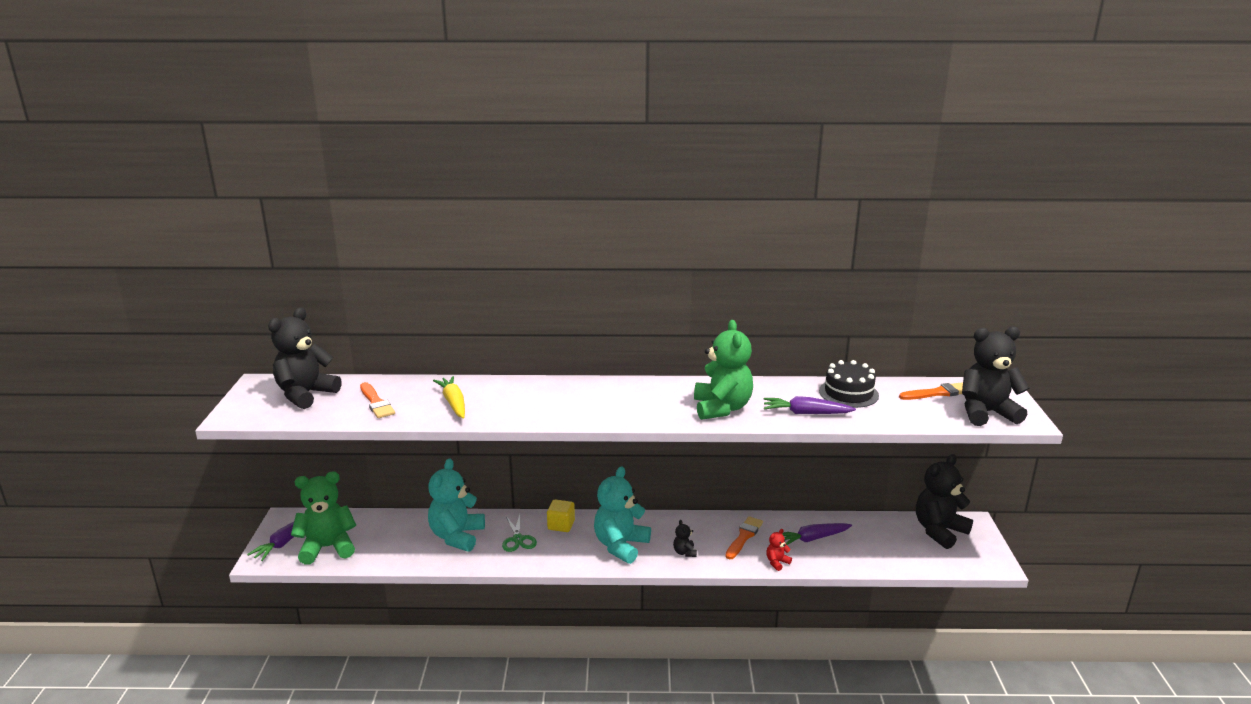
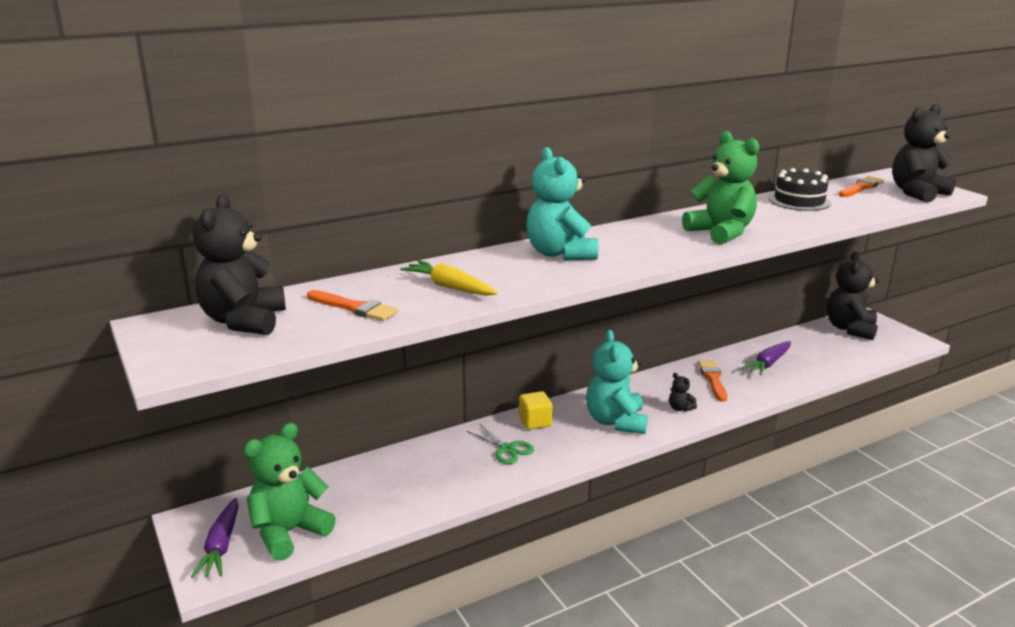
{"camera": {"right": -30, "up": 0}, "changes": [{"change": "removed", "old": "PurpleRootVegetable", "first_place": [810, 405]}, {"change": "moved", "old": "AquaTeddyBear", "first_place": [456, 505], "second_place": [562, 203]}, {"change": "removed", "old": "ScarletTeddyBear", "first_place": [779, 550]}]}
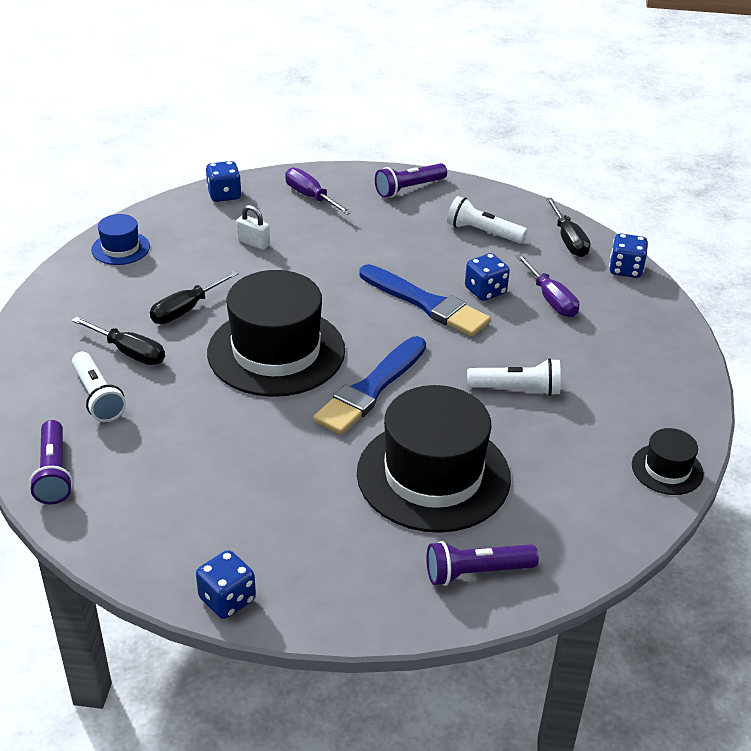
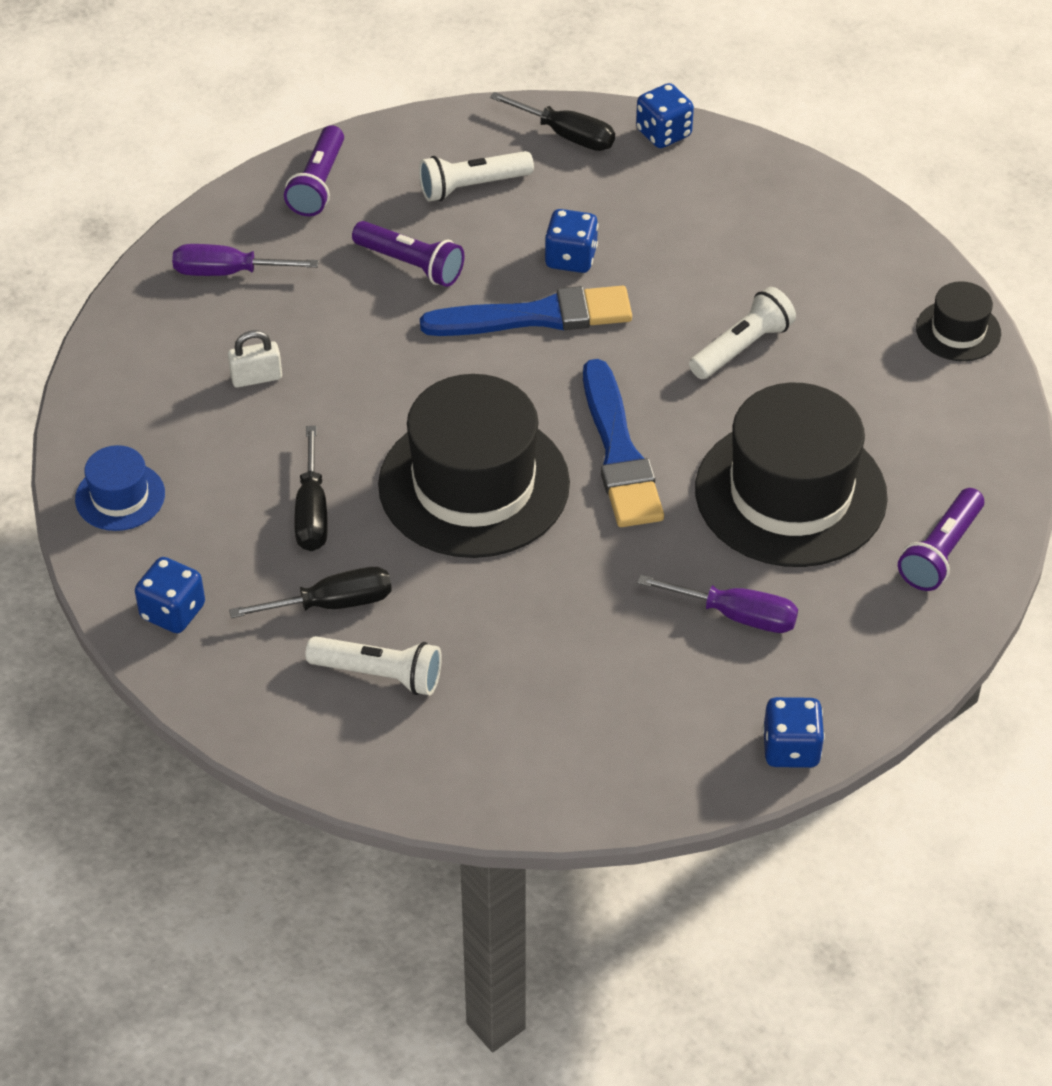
{"camera": {"right": -45, "up": 10}, "changes": [{"change": "moved", "old": "CobaltDice", "first_place": [224, 181], "second_place": [170, 595]}, {"change": "moved", "old": "PurpleFlatScrewdriver", "first_place": [547, 285], "second_place": [717, 604]}, {"change": "moved", "old": "PurpleFlashlight", "first_place": [51, 462], "second_place": [408, 254]}]}
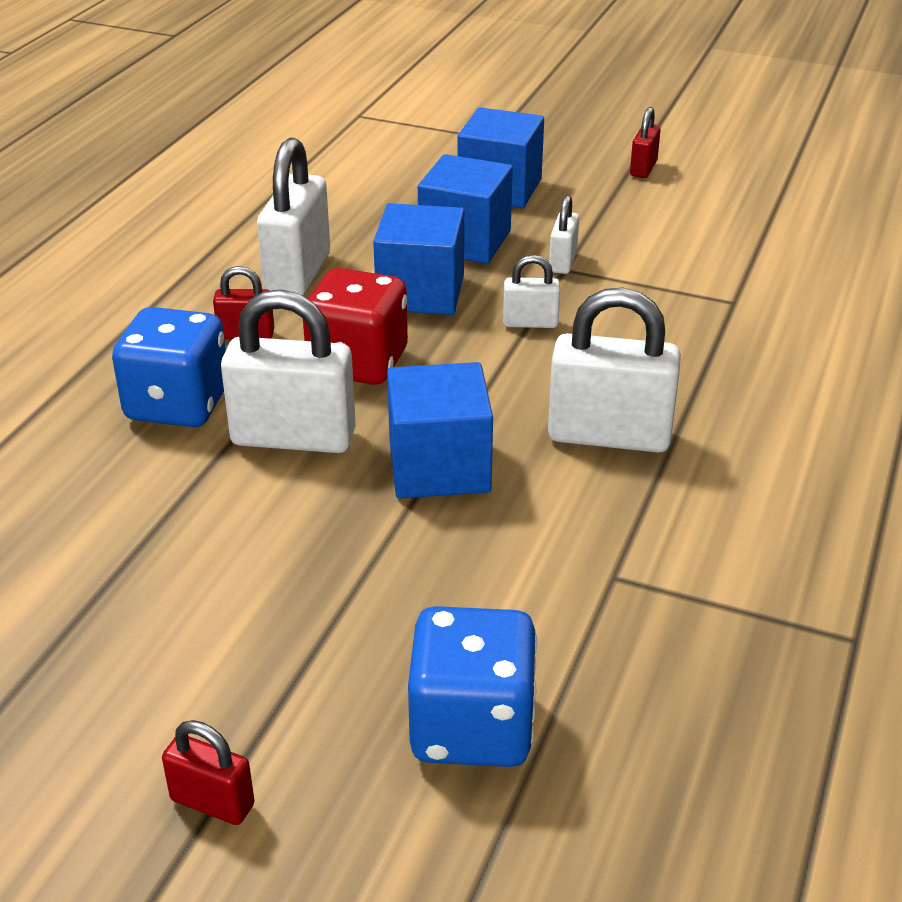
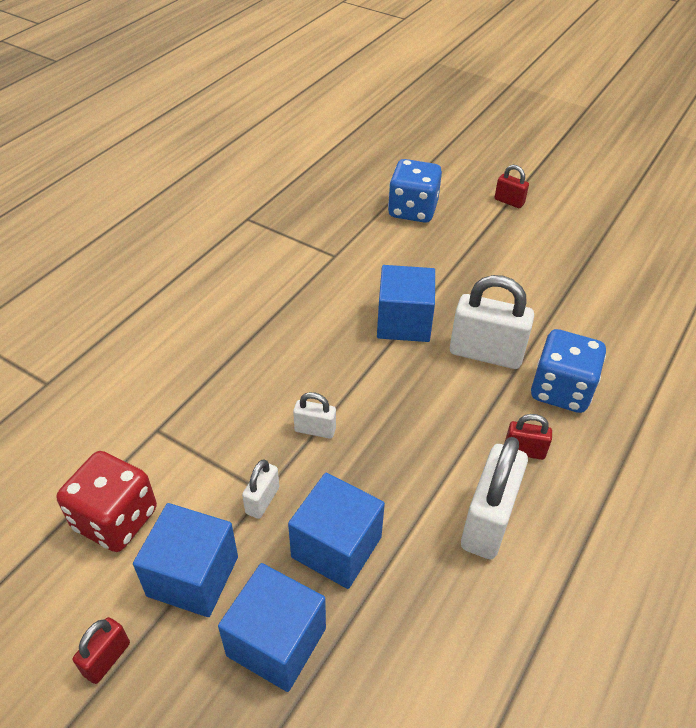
{"camera": {"right": -170, "up": 10}, "changes": [{"change": "moved", "old": "CobaltBlock", "first_place": [418, 259], "second_place": [185, 560]}, {"change": "moved", "old": "ScarletDice", "first_place": [355, 326], "second_place": [106, 501]}, {"change": "removed", "old": "SnowWhitePadlock", "first_place": [614, 370]}]}
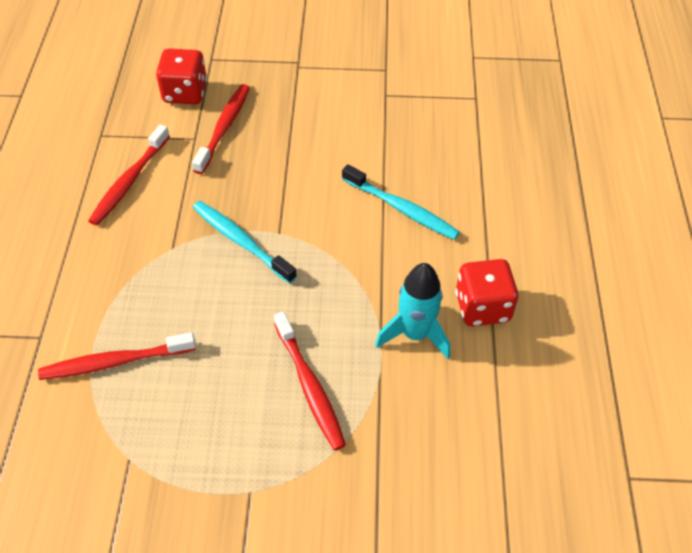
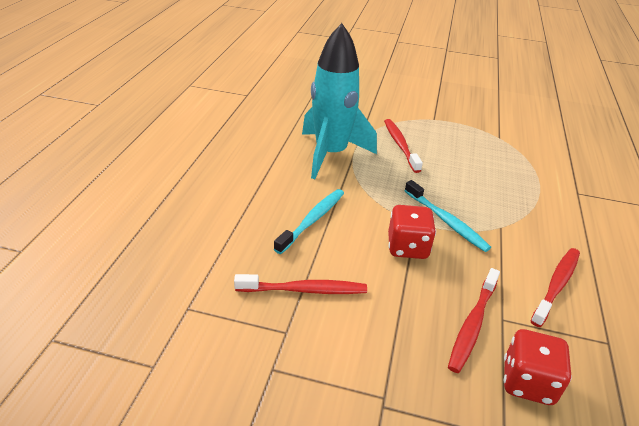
{"camera": {"right": -170, "up": -15}, "changes": [{"change": "turned", "old": "AquaDentalBrush", "first_place": [401, 202], "second_place": [309, 221], "degrees": 75}, {"change": "moved", "old": "ScarletDice", "first_place": [487, 292], "second_place": [412, 232]}, {"change": "resized", "old": "AquaSpaceship", "first_place": [412, 311], "second_place": [339, 101], "factor": 1.72}, {"change": "moved", "old": "ScarletDentalBrush", "first_place": [117, 356], "second_place": [300, 284]}]}
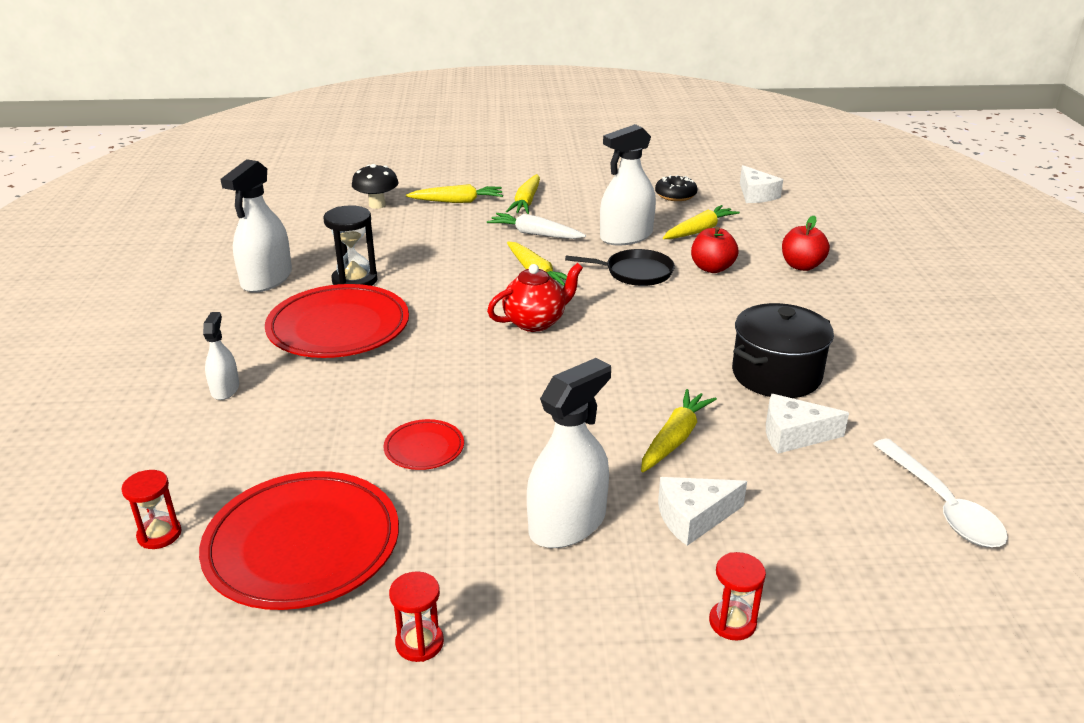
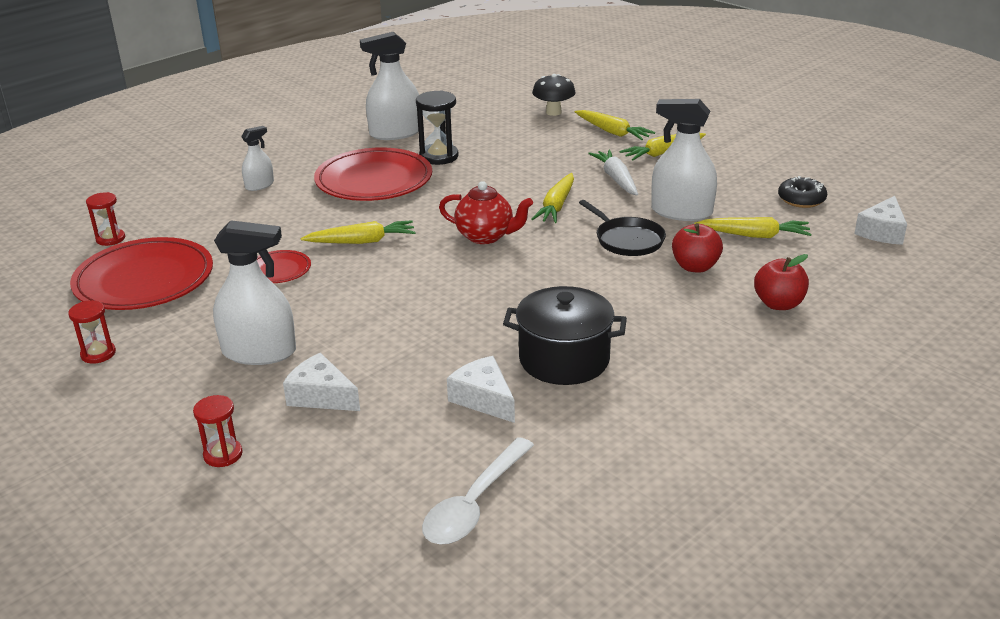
{"camera": {"right": 50, "up": 0}, "changes": [{"change": "moved", "old": "YellowRootVegetable", "first_place": [679, 431], "second_place": [358, 232]}]}
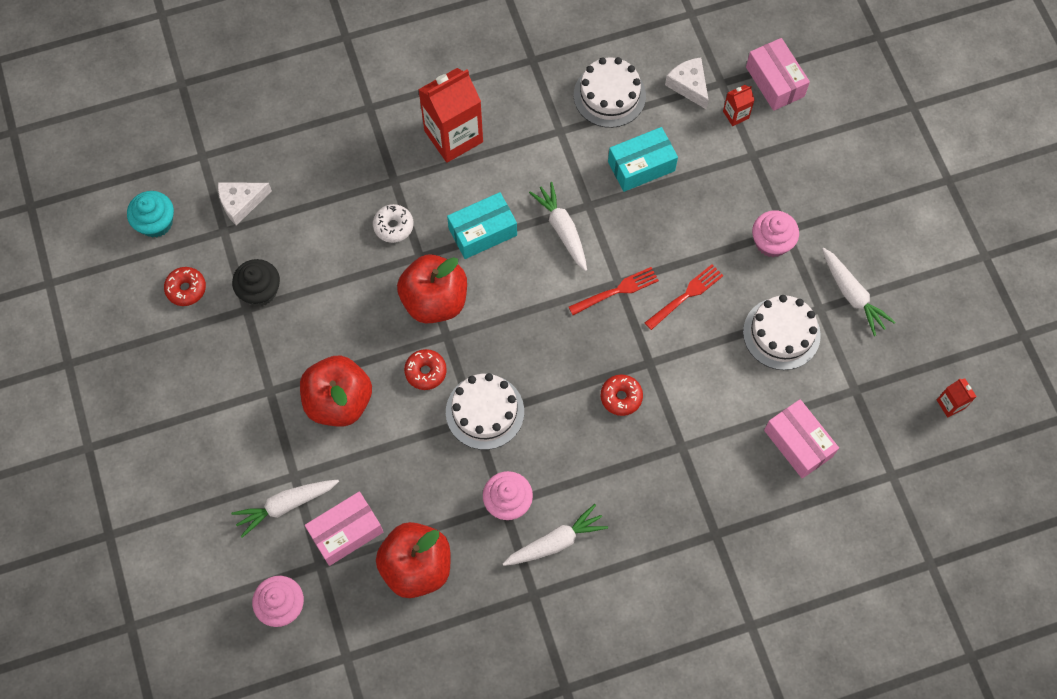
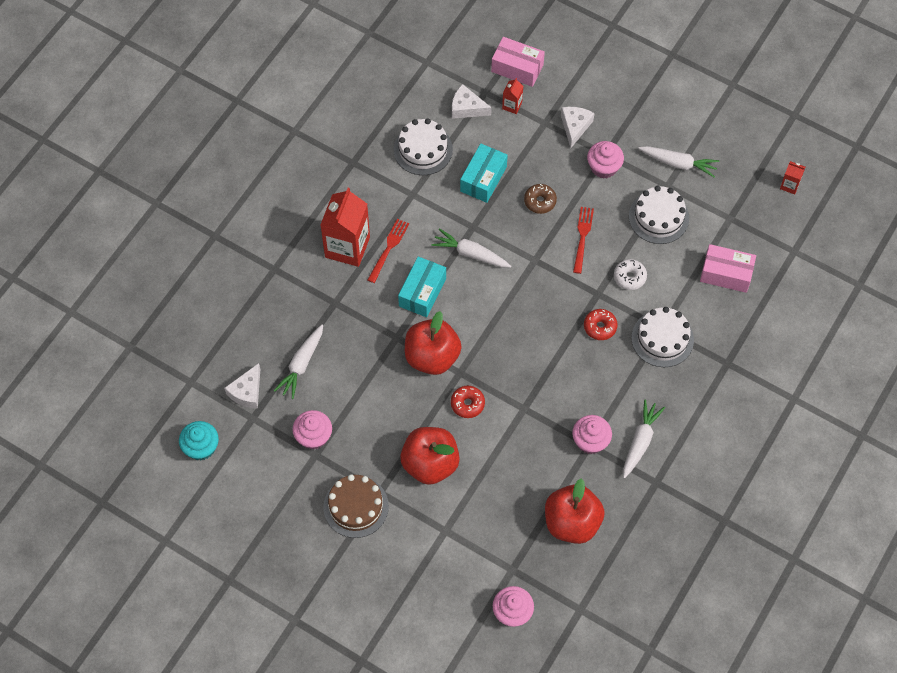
{"camera": {"right": -40, "up": -5}, "changes": [{"change": "moved", "old": "SnowWhiteGlazedDonut", "first_place": [393, 223], "second_place": [630, 274]}, {"change": "recoloured", "old": "EbonyMuffin", "new": "RosyMuffin", "first_place": [256, 282], "second_place": [312, 429]}, {"change": "removed", "old": "ScarletGlazedDonut", "first_place": [185, 286]}, {"change": "moved", "old": "ScarletFork", "first_place": [614, 291], "second_place": [388, 251]}, {"change": "moved", "old": "SnowWhiteCake", "first_place": [485, 411], "second_place": [662, 337]}, {"change": "moved", "old": "SnowWhiteRootVegetable", "first_place": [285, 509], "second_place": [298, 361]}, {"change": "removed", "old": "RosyBox", "first_place": [344, 528]}, {"change": "added", "new": "SnowWhiteCheese", "second_place": [578, 127]}, {"change": "added", "new": "DarkBrownGlazedDonut", "second_place": [540, 199]}, {"change": "added", "new": "DarkBrownCake", "second_place": [356, 506]}]}
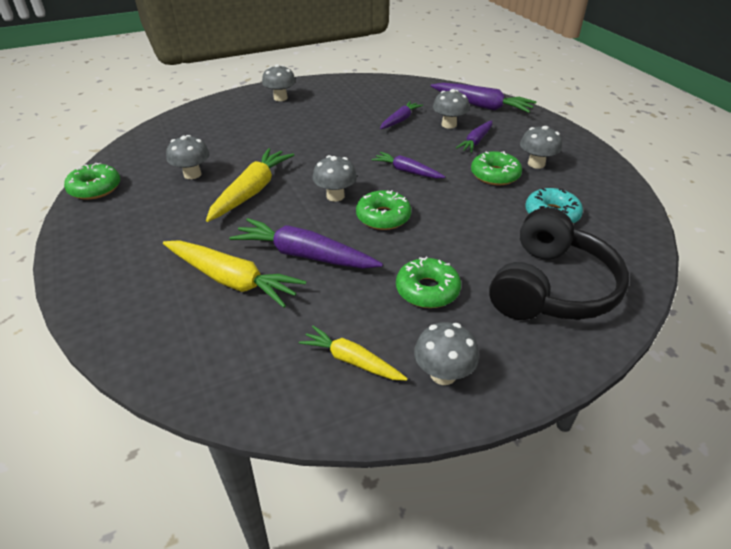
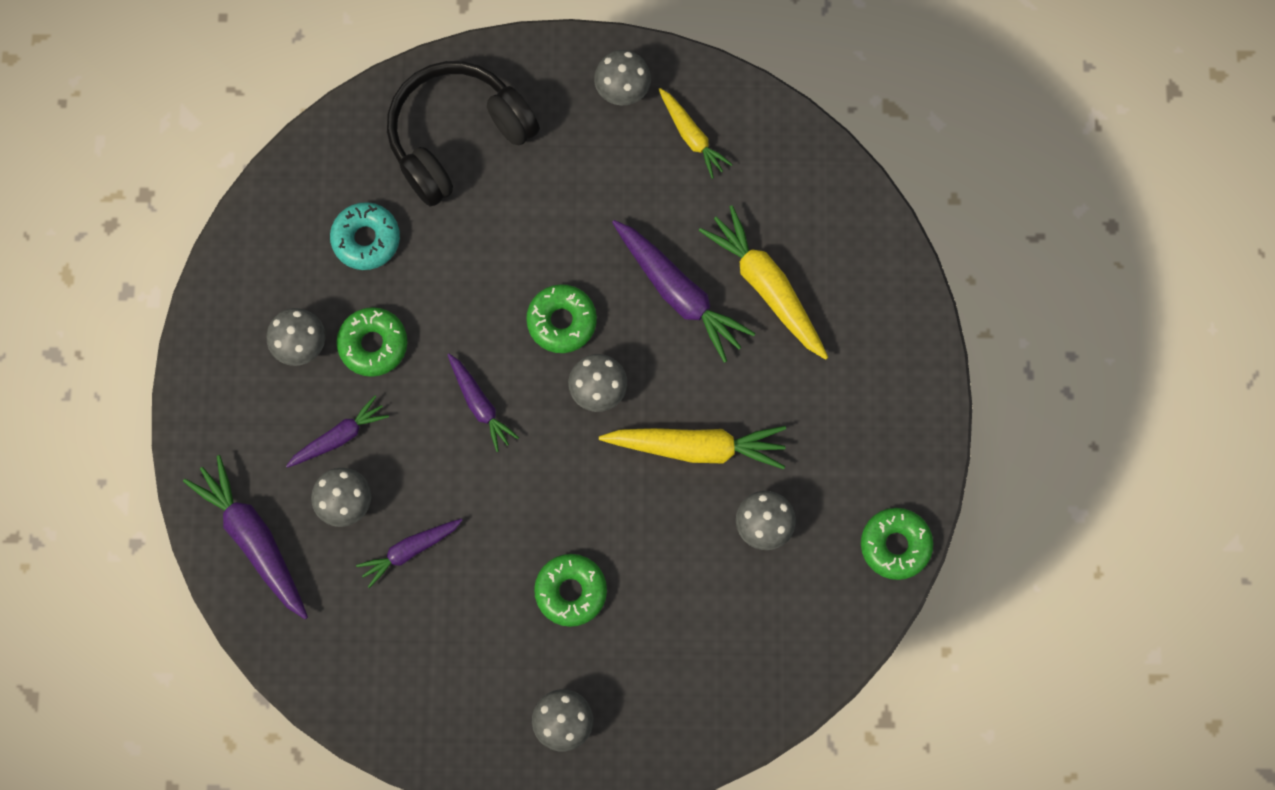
{"camera": {"right": -155, "up": 35}, "changes": [{"change": "turned", "old": "YellowRootVegetable", "first_place": [250, 185], "second_place": [692, 447], "degrees": -135}, {"change": "moved", "old": "LeafGreenGlazedDonut", "first_place": [428, 282], "second_place": [570, 590]}]}
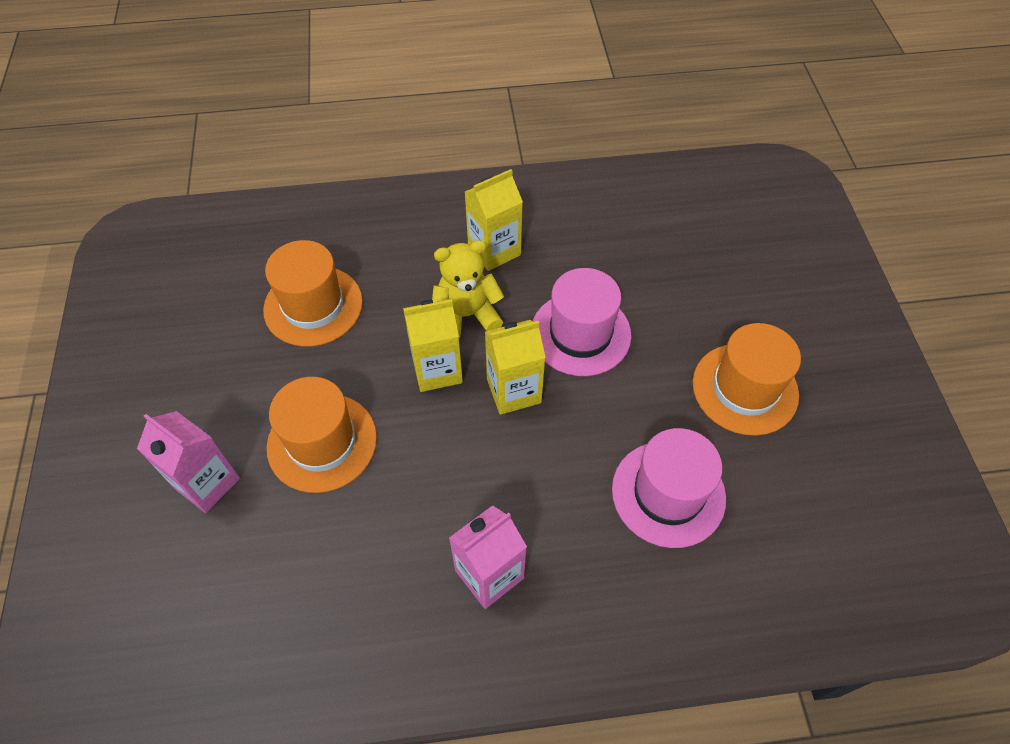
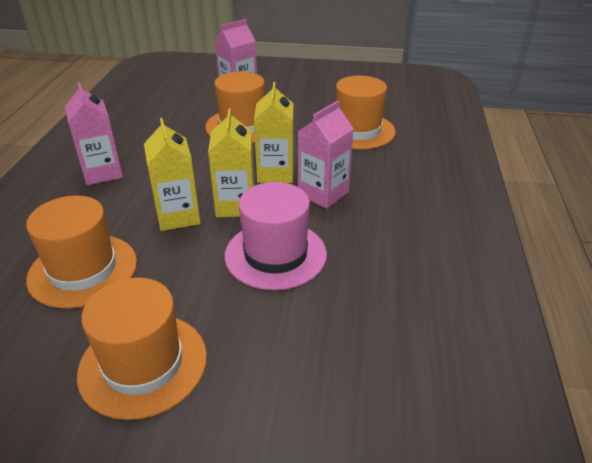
{"camera": {"right": 105, "up": -20}, "changes": [{"change": "moved", "old": "YellowCarton", "first_place": [494, 220], "second_place": [172, 174]}, {"change": "replaced", "old": "YellowTeddyBear", "new": "RosyCarton", "first_place": [468, 289], "second_place": [326, 155]}, {"change": "recoloured", "old": "RosyTallHat", "new": "BrightOrangeTallHat", "first_place": [669, 488], "second_place": [81, 252]}]}
